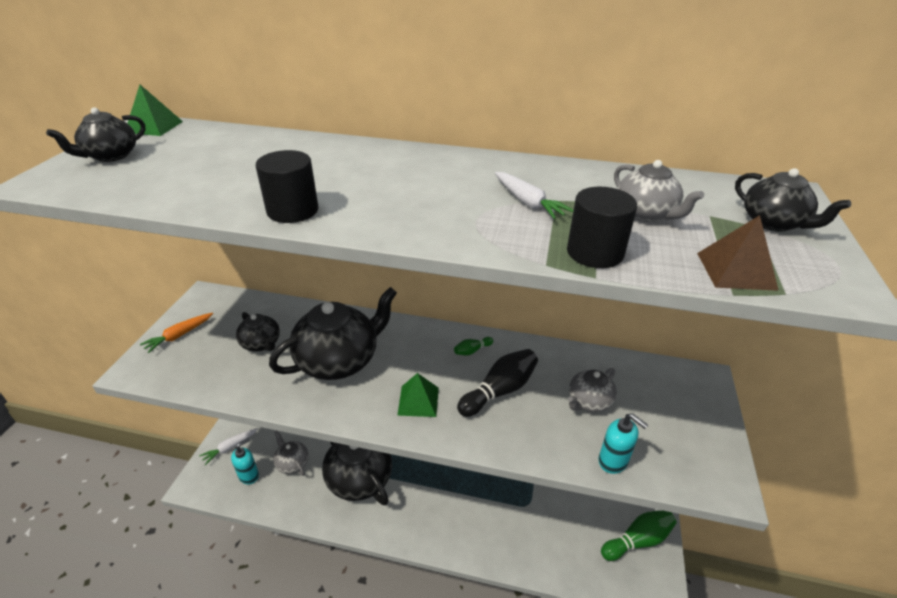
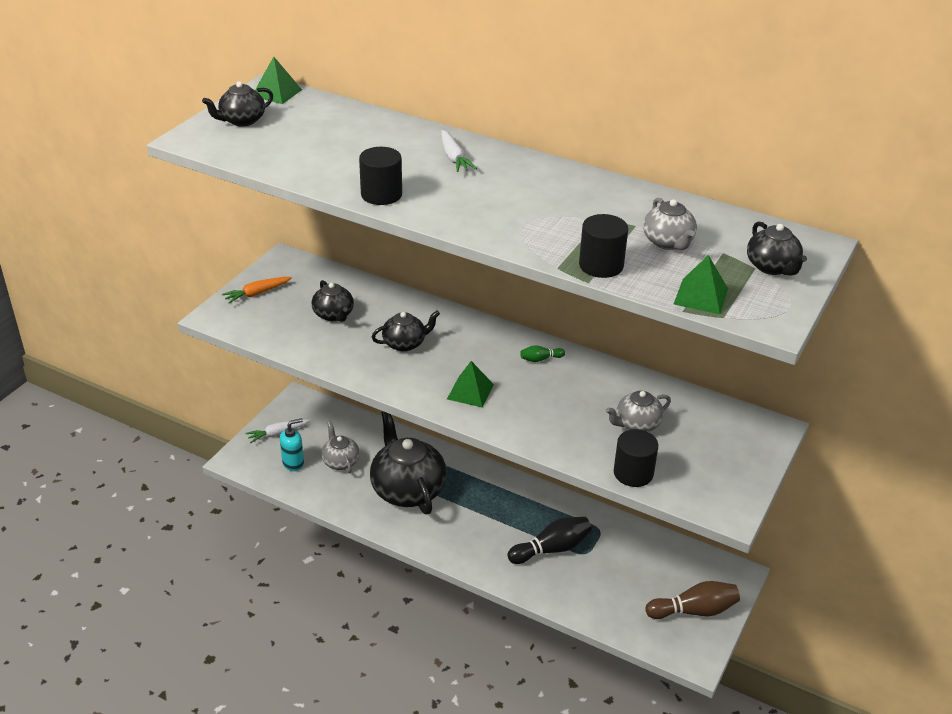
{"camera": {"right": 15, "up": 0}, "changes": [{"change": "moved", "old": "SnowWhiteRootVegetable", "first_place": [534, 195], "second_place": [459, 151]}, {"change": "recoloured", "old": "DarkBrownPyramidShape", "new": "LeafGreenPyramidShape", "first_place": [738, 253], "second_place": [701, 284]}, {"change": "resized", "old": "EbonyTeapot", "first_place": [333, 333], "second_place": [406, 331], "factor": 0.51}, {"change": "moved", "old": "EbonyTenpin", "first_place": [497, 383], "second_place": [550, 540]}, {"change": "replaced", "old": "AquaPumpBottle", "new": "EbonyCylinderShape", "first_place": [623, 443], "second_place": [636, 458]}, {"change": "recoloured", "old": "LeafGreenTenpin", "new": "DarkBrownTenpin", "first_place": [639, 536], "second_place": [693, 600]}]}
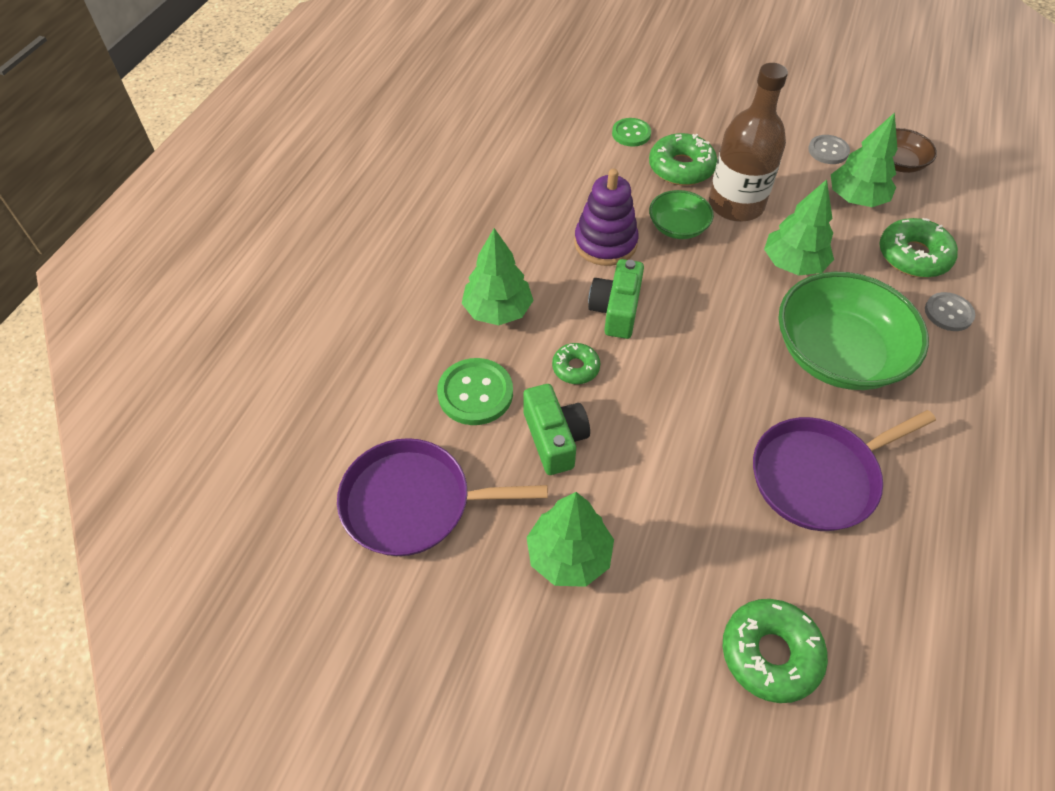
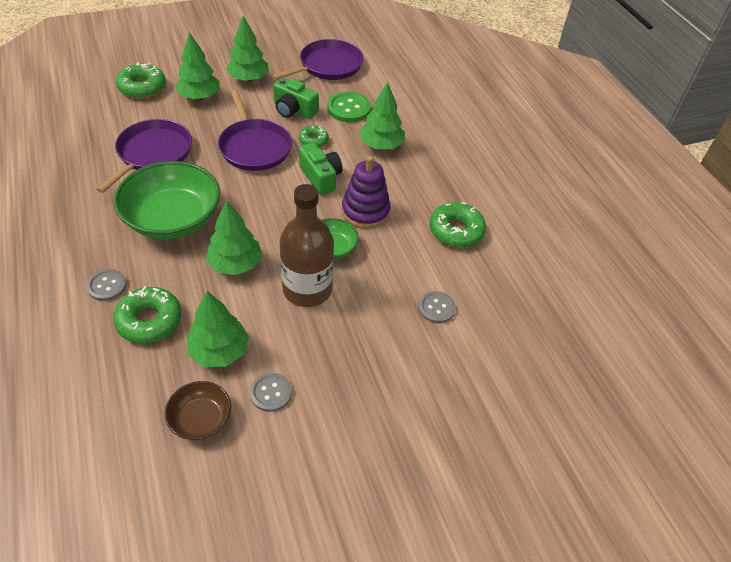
{"camera": {"right": 135, "up": -5}, "changes": [{"change": "recoloured", "old": "LeafGreenSewingButton", "new": "AshGreySewingButton", "first_place": [631, 132], "second_place": [437, 307]}, {"change": "moved", "old": "LeafGreenGlazedDonut", "first_place": [683, 159], "second_place": [458, 225]}, {"change": "added", "new": "LeafGreenFirTree", "second_place": [197, 66]}, {"change": "added", "new": "PurpleFryingPan", "second_place": [255, 130]}]}
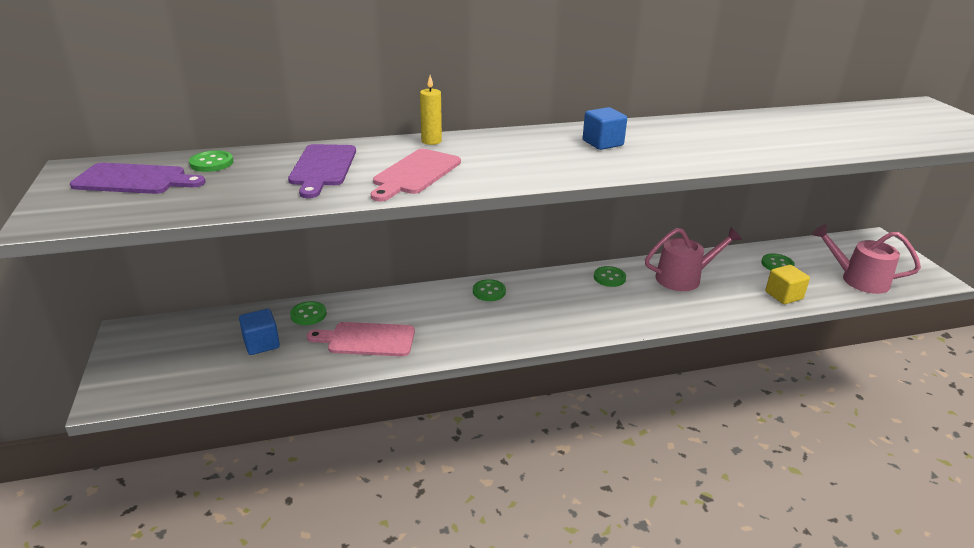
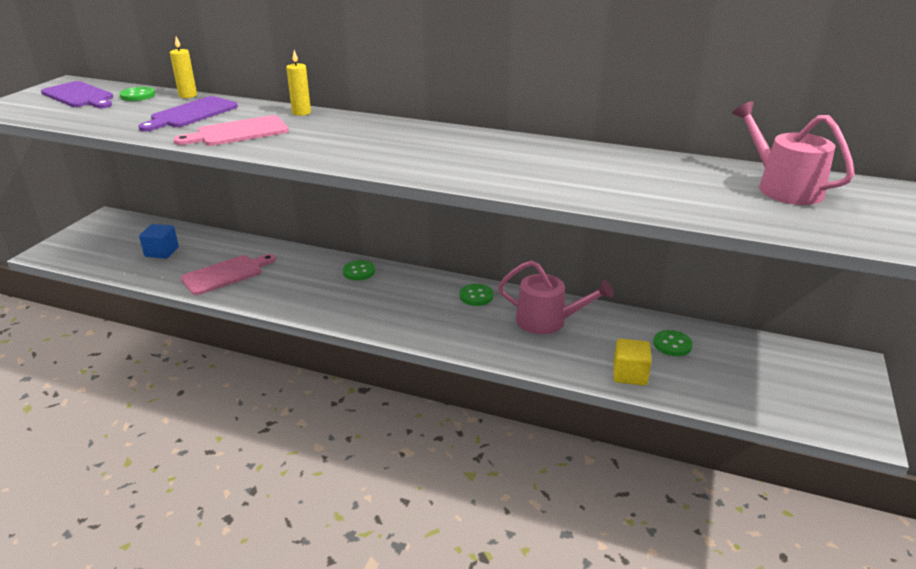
{"camera": {"right": 35, "up": 0}, "changes": [{"change": "removed", "old": "CobaltBlock", "first_place": [605, 128]}, {"change": "moved", "old": "RosyWateringCan", "first_place": [866, 259], "second_place": [793, 153]}, {"change": "removed", "old": "LeafGreenSewingButton", "first_place": [308, 313]}, {"change": "turned", "old": "RosyChoppingBoard", "first_place": [361, 339], "second_place": [228, 274], "degrees": 105}, {"change": "added", "new": "YellowCandle", "second_place": [183, 67]}]}
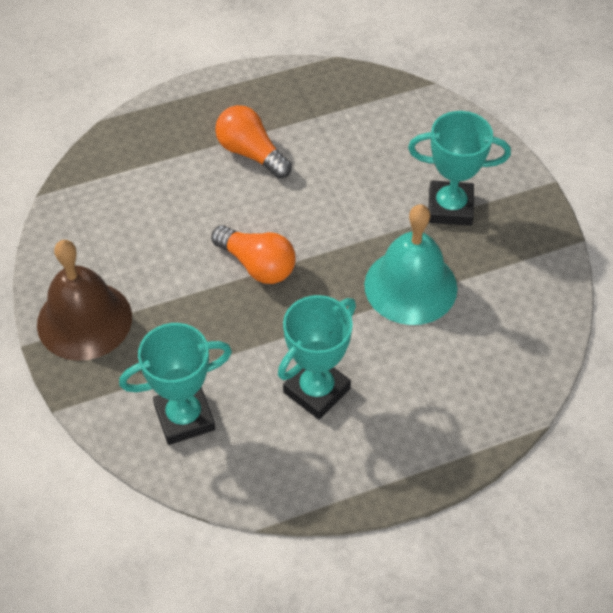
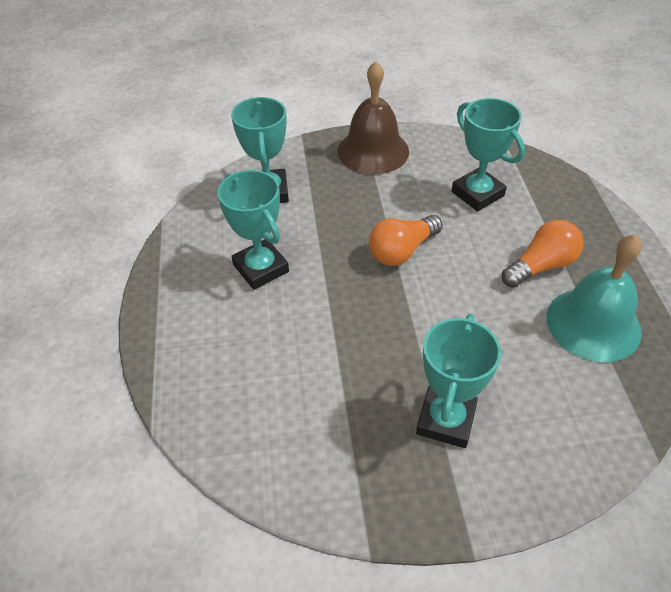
{"camera": {"right": 105, "up": -5}, "changes": [{"change": "moved", "old": "AquaBell", "first_place": [410, 264], "second_place": [594, 298]}, {"change": "added", "new": "AquaTrophy", "second_place": [488, 154]}]}
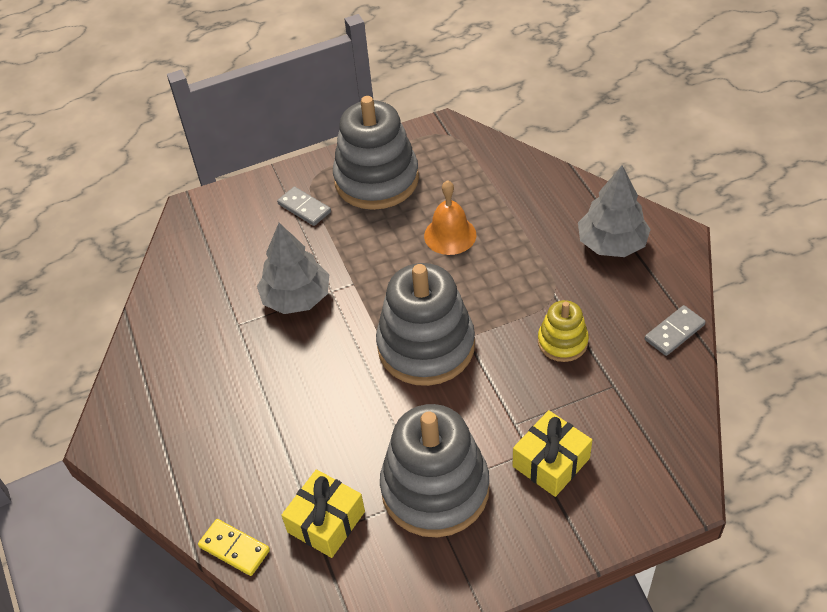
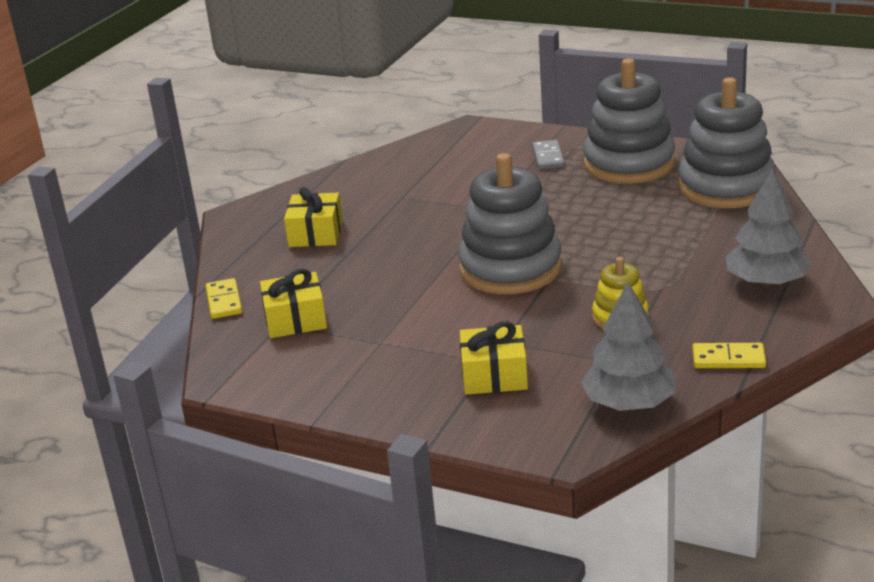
{"camera": {"right": 45, "up": -20}, "changes": [{"change": "removed", "old": "BrightOrangeBell", "first_place": [450, 217]}, {"change": "moved", "old": "AshGreyFirTree", "first_place": [293, 268], "second_place": [628, 346]}, {"change": "recoloured", "old": "AshGreyDominoTile", "new": "YellowDominoTile", "first_place": [675, 330], "second_place": [729, 355]}, {"change": "moved", "old": "AshGreyStackingToy", "first_place": [435, 471], "second_place": [727, 142]}, {"change": "added", "new": "YellowGift", "second_place": [313, 217]}]}
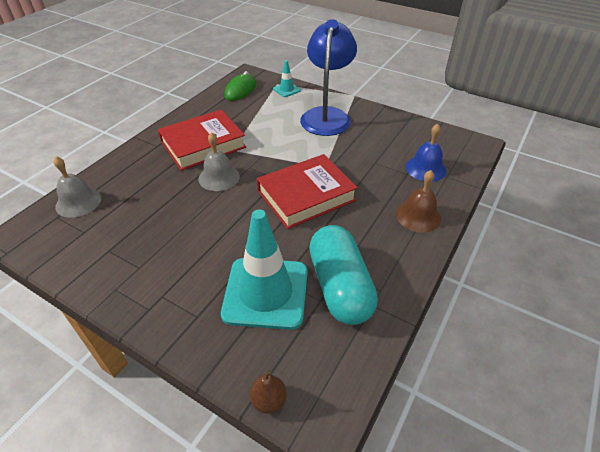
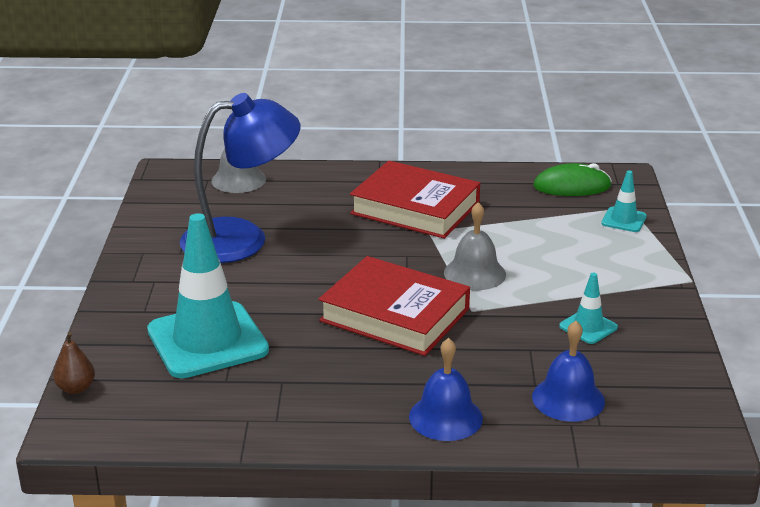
{"camera": {"right": 60, "up": -15}, "changes": [{"change": "moved", "old": "CobaltDeskLamp", "first_place": [328, 77], "second_place": [240, 178]}, {"change": "moved", "old": "AshGreyBell", "first_place": [219, 161], "second_place": [475, 246]}, {"change": "recoloured", "old": "DarkBrownBell", "new": "CobaltBell", "first_place": [418, 201], "second_place": [446, 389]}, {"change": "removed", "old": "AquaPillShape", "first_place": [343, 275]}, {"change": "added", "new": "AquaTrafficCone", "second_place": [588, 308]}]}
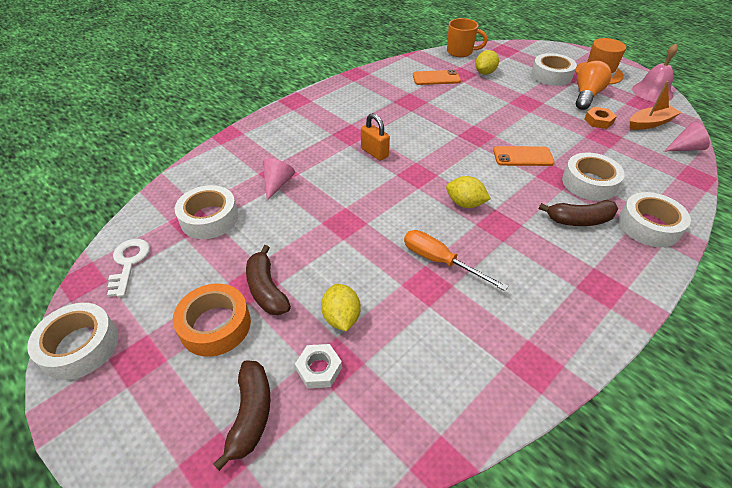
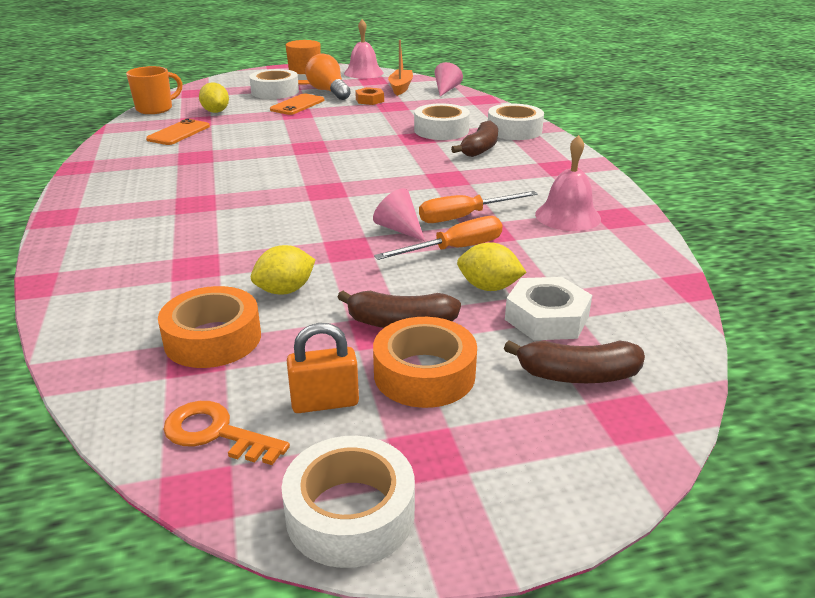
{"camera": {"right": -60, "up": -15}, "changes": [{"change": "moved", "old": "BrightOrangePadlock", "first_place": [375, 137], "second_place": [323, 368]}, {"change": "moved", "old": "BrightOrangePhone", "first_place": [524, 156], "second_place": [297, 104]}, {"change": "moved", "old": "RosyConeShape", "first_place": [279, 179], "second_place": [399, 214]}, {"change": "moved", "old": "YellowLemon", "first_place": [468, 192], "second_place": [283, 270]}, {"change": "recoloured", "old": "SnowWhiteTape", "new": "BrightOrangeTape", "first_place": [206, 212], "second_place": [209, 327]}, {"change": "recoloured", "old": "SnowWhiteDoorKey", "new": "BrightOrangeDoorKey", "first_place": [128, 268], "second_place": [226, 433]}, {"change": "resized", "old": "SnowWhiteHexagonNut", "first_place": [318, 366], "second_place": [548, 308], "factor": 1.52}, {"change": "turned", "old": "DarkBrownToyBanana", "first_place": [242, 415], "second_place": [574, 361], "degrees": 150}, {"change": "added", "new": "RosyBell", "second_place": [568, 183]}, {"change": "added", "new": "BrightOrangeFlatScrewdriver", "second_place": [438, 238]}]}
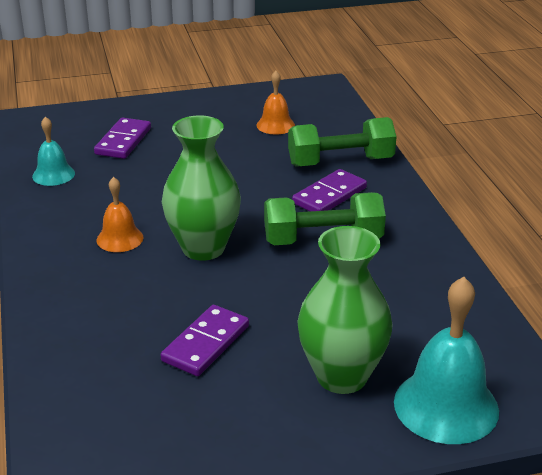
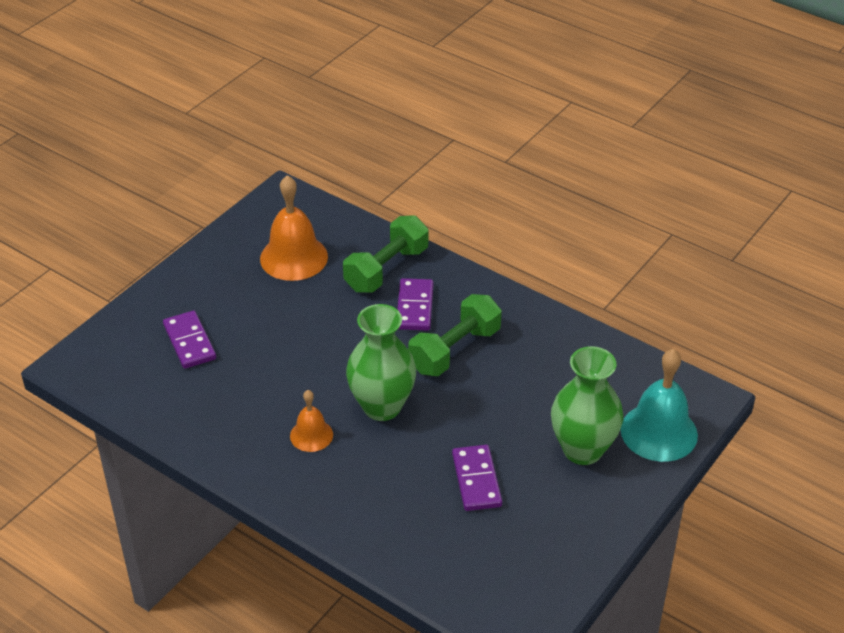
{"camera": {"right": -40, "up": 10}, "changes": [{"change": "resized", "old": "BrightOrangeBell", "first_place": [276, 103], "second_place": [294, 228], "factor": 1.78}, {"change": "removed", "old": "AquaBell", "first_place": [53, 151]}]}
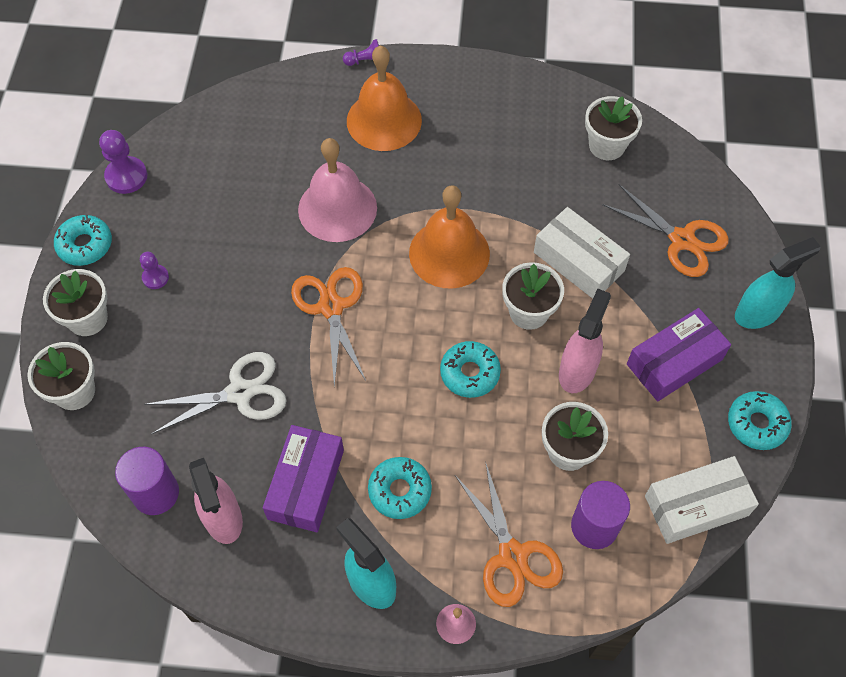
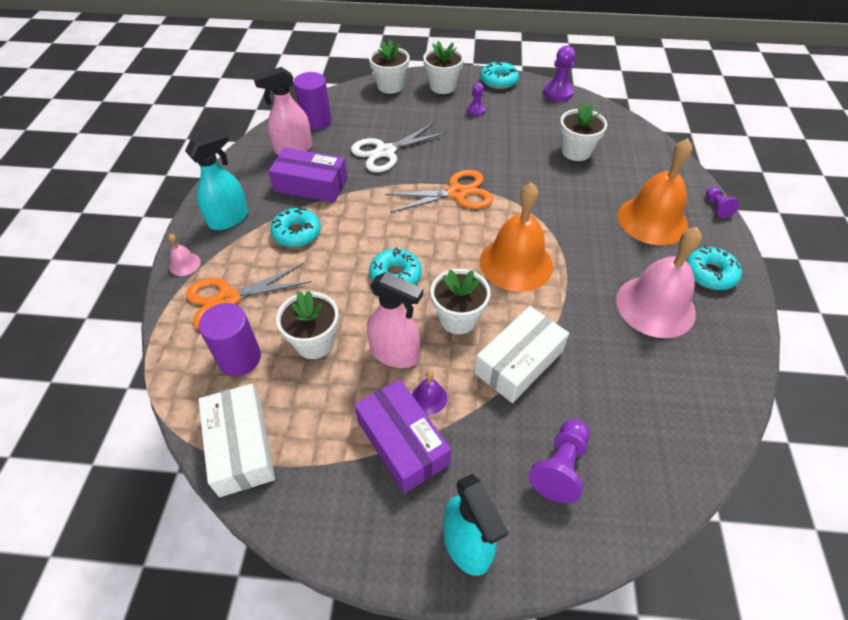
{"camera": {"right": 90, "up": -10}, "changes": [{"change": "moved", "old": "SnowWhitePlantPot", "first_place": [613, 128], "second_place": [583, 132]}, {"change": "moved", "old": "RosyBell", "first_place": [337, 190], "second_place": [659, 282]}, {"change": "replaced", "old": "BrightOrangeShears", "new": "PurpleGamePawn", "first_place": [665, 230], "second_place": [559, 461]}, {"change": "turned", "old": "SnowWhiteShears", "first_place": [215, 393], "second_place": [399, 148], "degrees": 75}, {"change": "moved", "old": "AquaGlazedDonut", "first_place": [760, 420], "second_place": [714, 268]}, {"change": "added", "new": "PurpleBell", "second_place": [429, 392]}]}
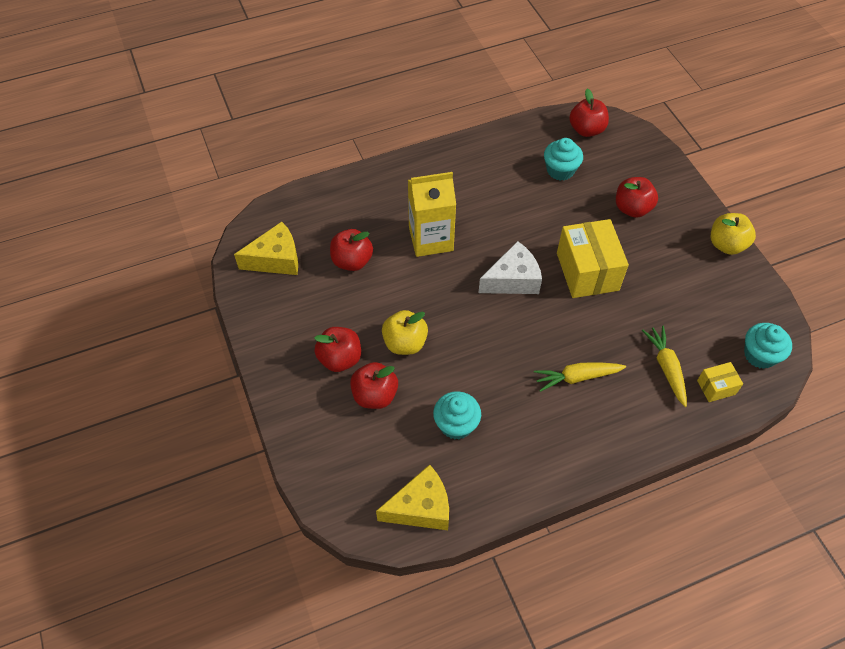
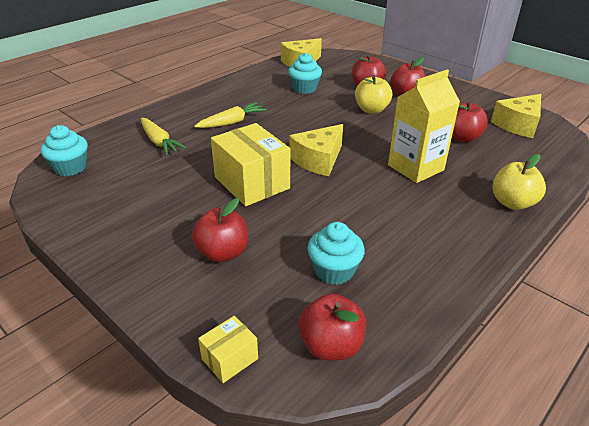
{"camera": {"right": 155, "up": -20}, "changes": [{"change": "moved", "old": "YellowApple", "first_place": [733, 234], "second_place": [519, 182]}, {"change": "recoloured", "old": "SnowWhiteCheese", "new": "YellowCheese", "first_place": [510, 267], "second_place": [316, 150]}, {"change": "moved", "old": "YellowBox", "first_place": [720, 382], "second_place": [228, 349]}]}
